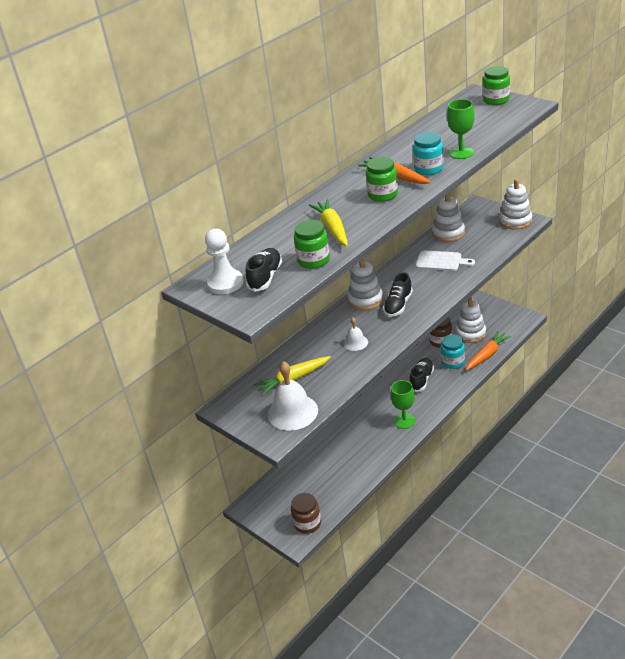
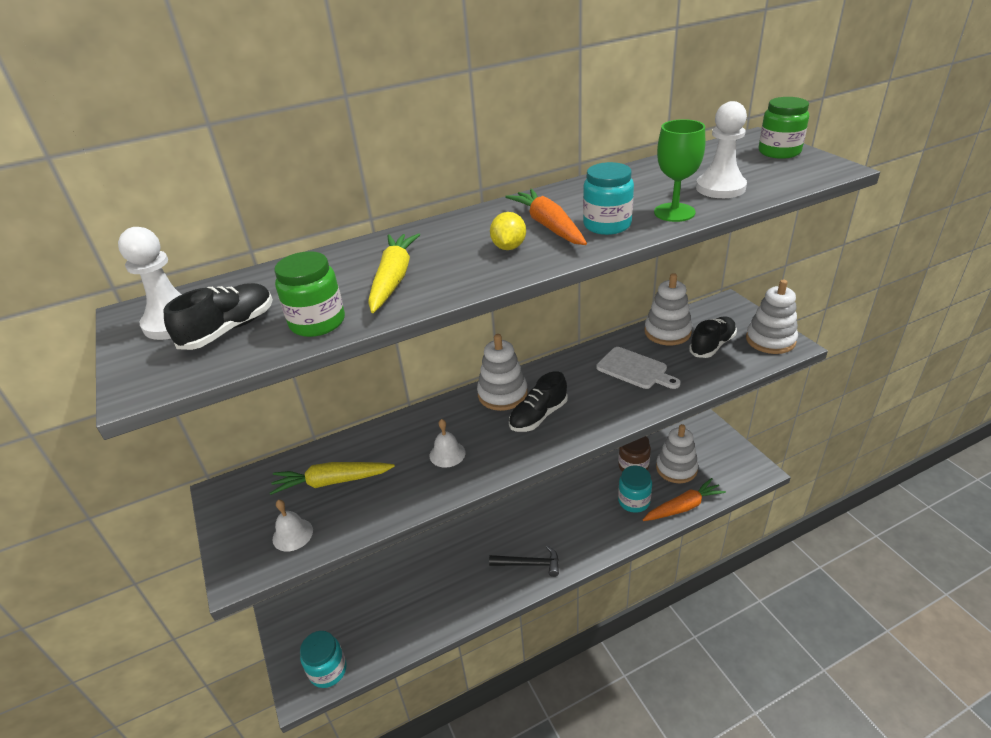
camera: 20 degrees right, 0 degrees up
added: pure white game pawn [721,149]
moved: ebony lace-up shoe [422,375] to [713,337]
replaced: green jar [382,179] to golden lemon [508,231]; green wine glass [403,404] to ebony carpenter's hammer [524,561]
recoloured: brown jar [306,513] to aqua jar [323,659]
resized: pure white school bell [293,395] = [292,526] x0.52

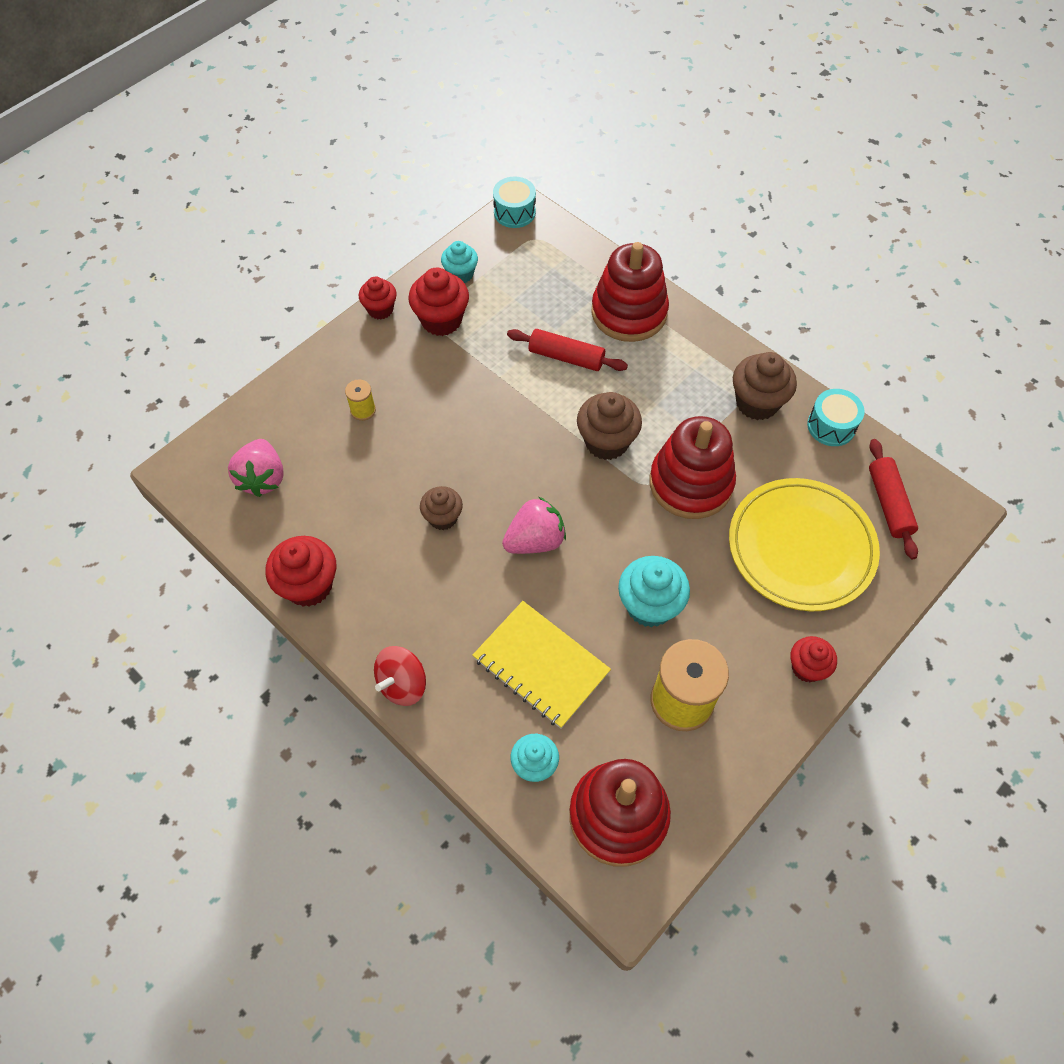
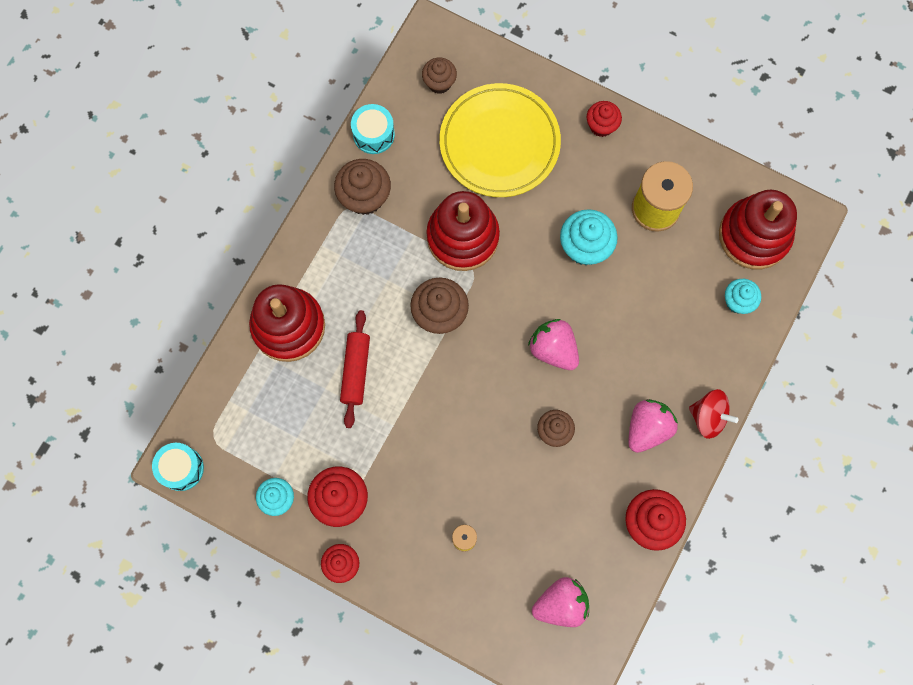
camera: 105 degrees left, 15 degrees up
removed: golden notebook [541,664]
added: rose-pink toy strawberry [653,426]
replaced: red pastry roller [893,499] to brown cupcake [439,75]

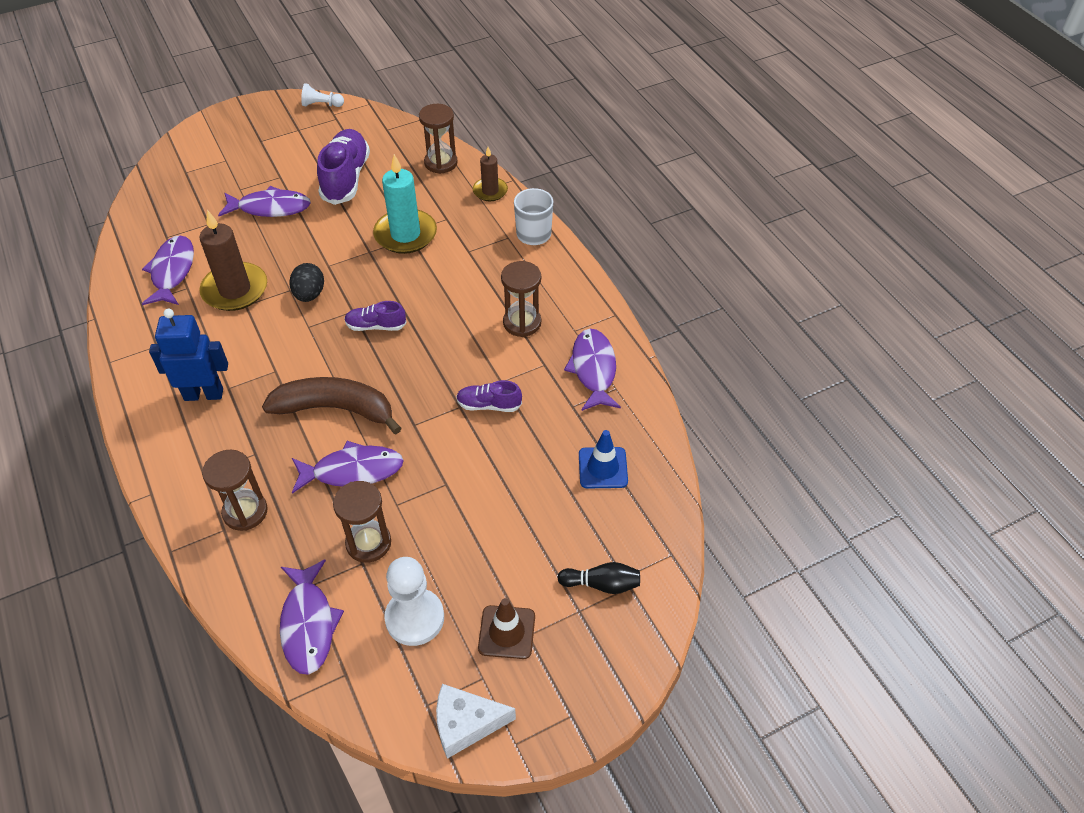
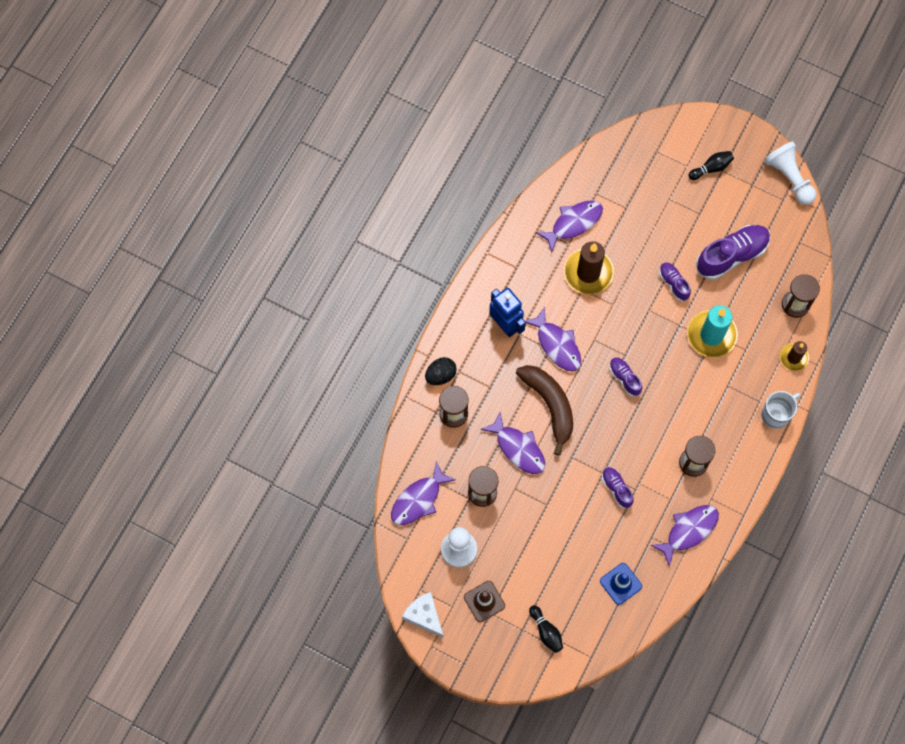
camera: 55 degrees right, 20 degrees up
added: purple lace-up shoe [675,281]; ebony tenpin [711,165]
moved: purple toy fish [264,201] to [553,339]; ebony egg shape [306,282] to [441,371]
resized: pure white game pawn [322,95] = [790,173] x1.77

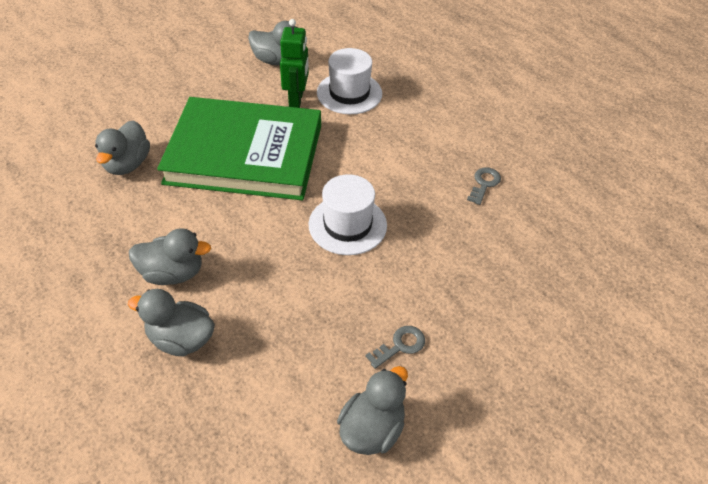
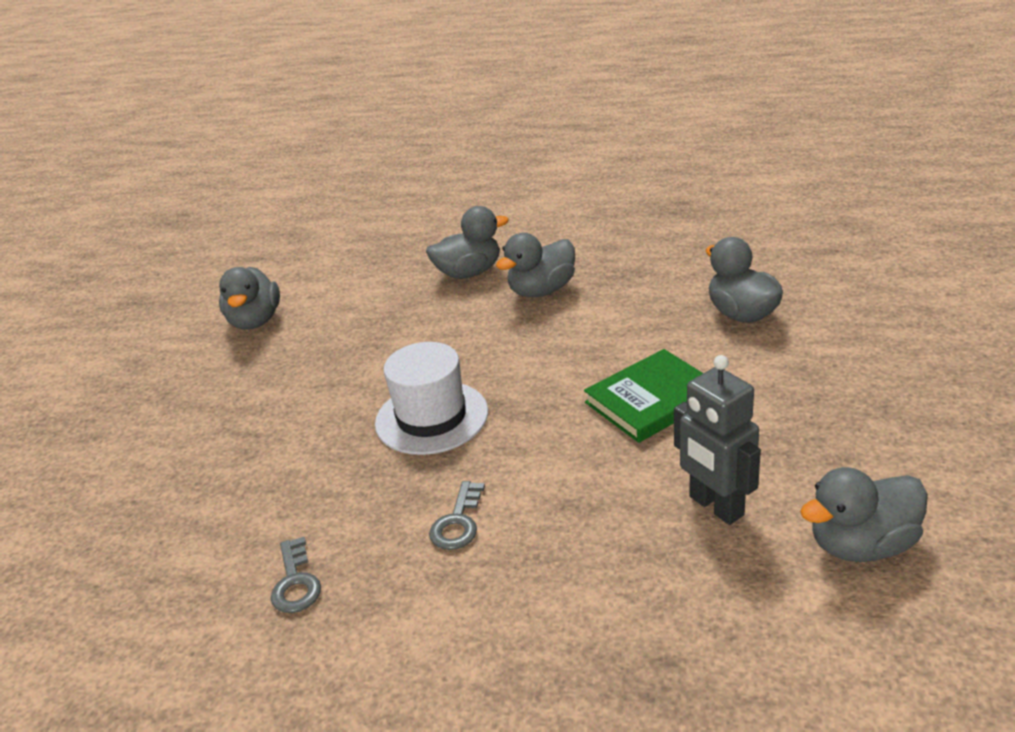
camera: 145 degrees right, 15 degrees down
removed: pure white hat [349,81]
moved: ash-grey latchkey [395,347] to [457,515]
recoloured: green toy robot [294,63] to ash-grey toy robot [717,440]
resized: green book [239,148] = [643,396] x0.48

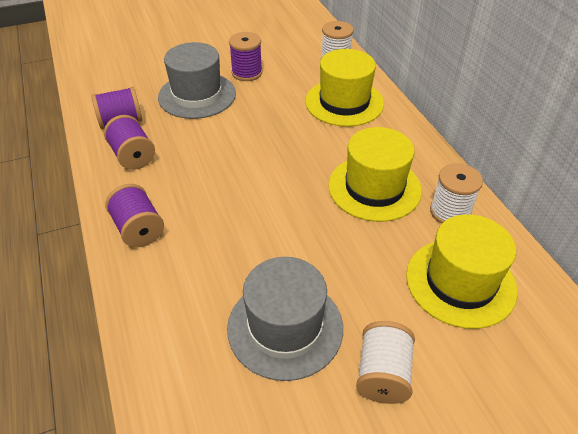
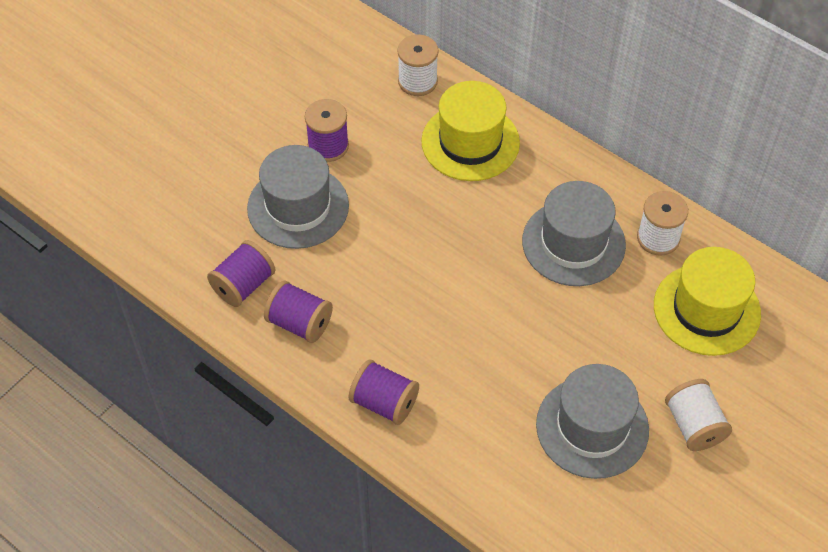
camera: 30 degrees left, 10 degrees up
recoloured: golden hat [375,174] to ash-grey hat [574,233]

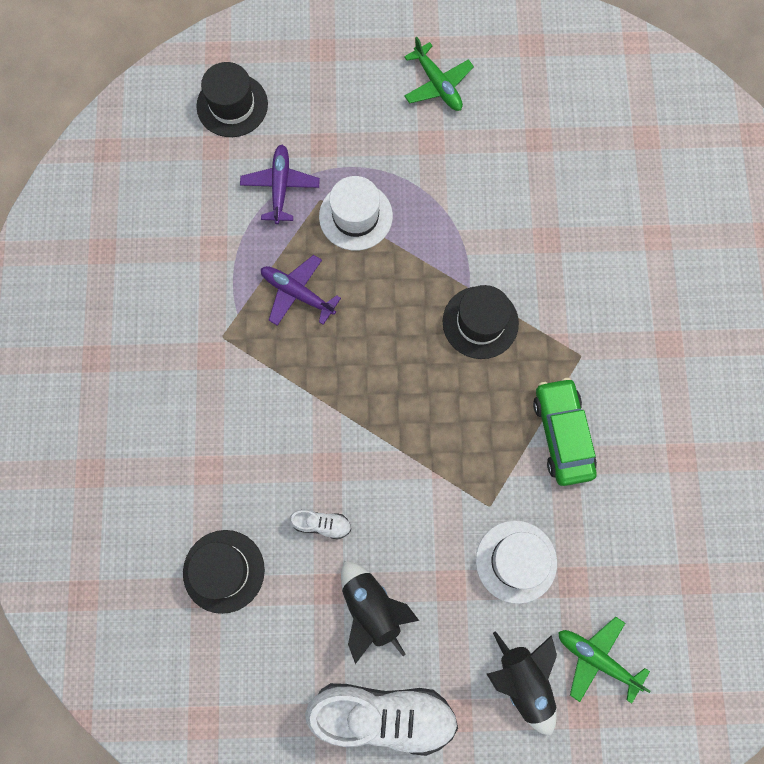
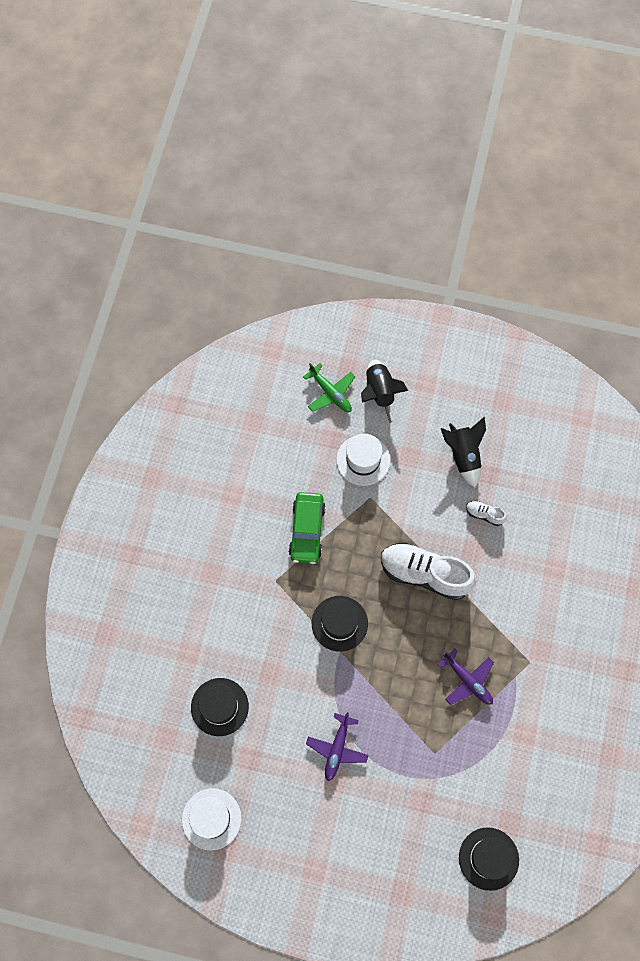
camera: 165 degrees left, 5 degrees down
removed: green aeroplane [439,74]
moved: ebony hat [224,572] to [220,707]; purple aeroplane [280,184] to [337,746]; pure white lace-up shoe [381,719] to [428,571]; pure white hat [356,213] to [211,819]

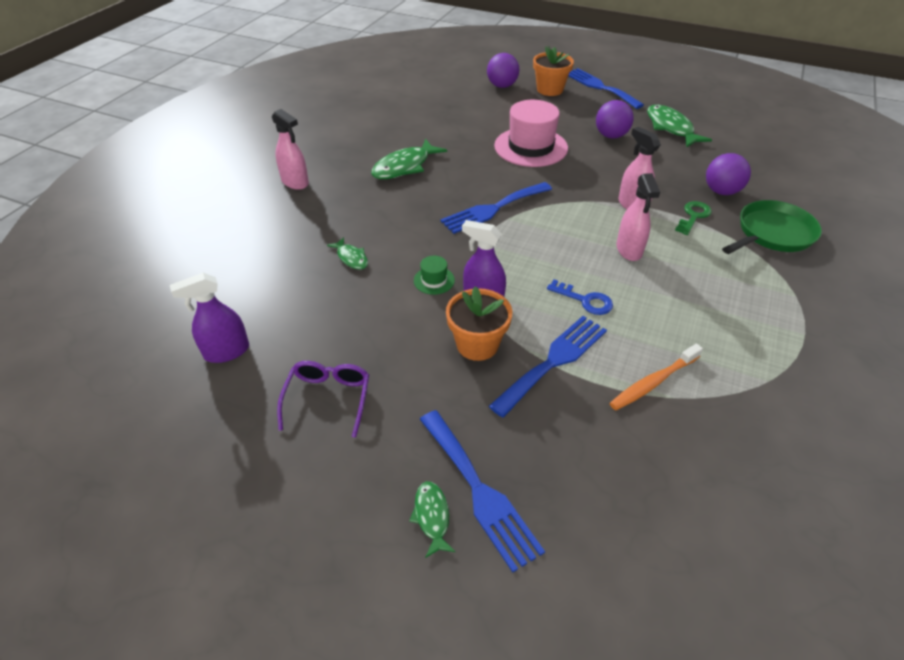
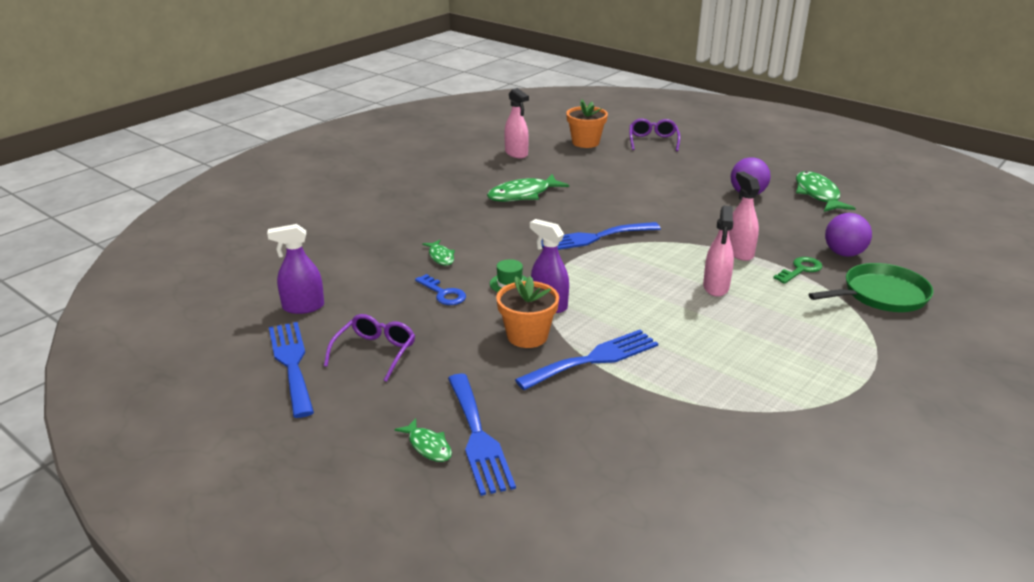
camera: 15 degrees right, 15 degrees down
removed: rose-pink hat [531,133]; bright orange dental brush [656,377]
moved: rose-pink spray bottle [290,149] to [516,123]; bright orange plant pot [553,71] to [587,123]; blue latchkey [580,297] to [440,289]; blue dinner fork [606,88] to [291,370]
replaced: purple sphere [503,70] to purple glasses [654,135]
turned: green toy fish [432,519] = [423,440] 135 degrees clockwise

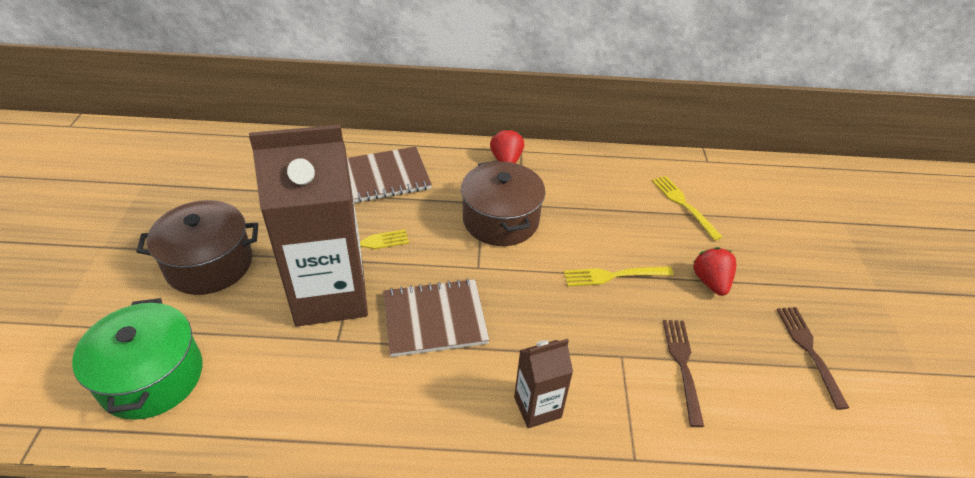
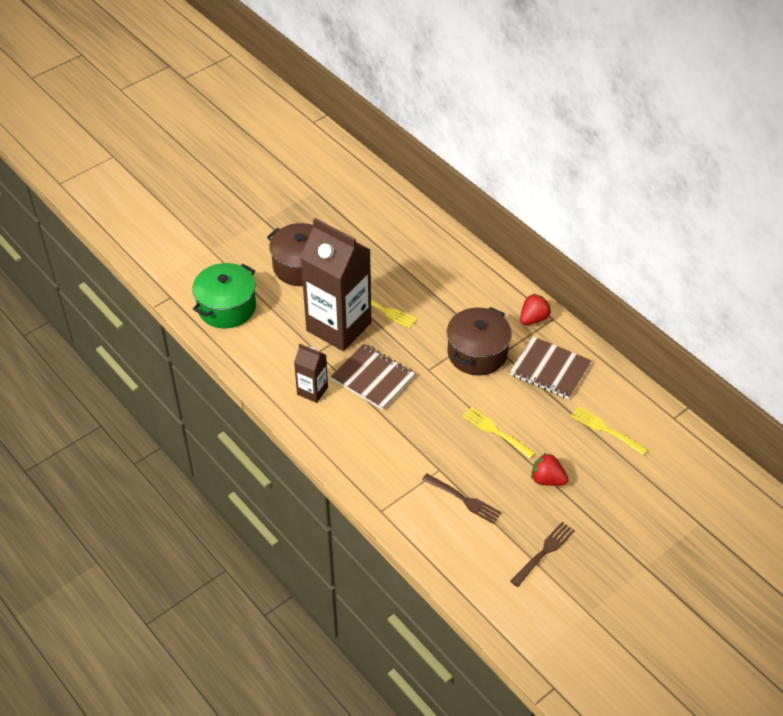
camera: 50 degrees right, 5 degrees up
moved: brown notebook [389,175] to [551,367]; brown milk carton [543,383] to [311,373]
turned: golden dinner fork [687,208] = [609,431] 75 degrees counterclockwise; brown dinner fork [683,373] = [462,498] 75 degrees clockwise; red toy strawberry [714,271] = [549,469] 105 degrees counterclockwise

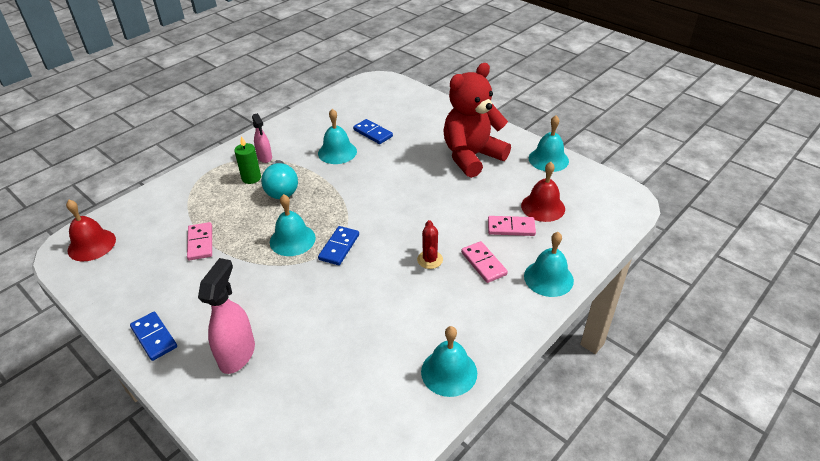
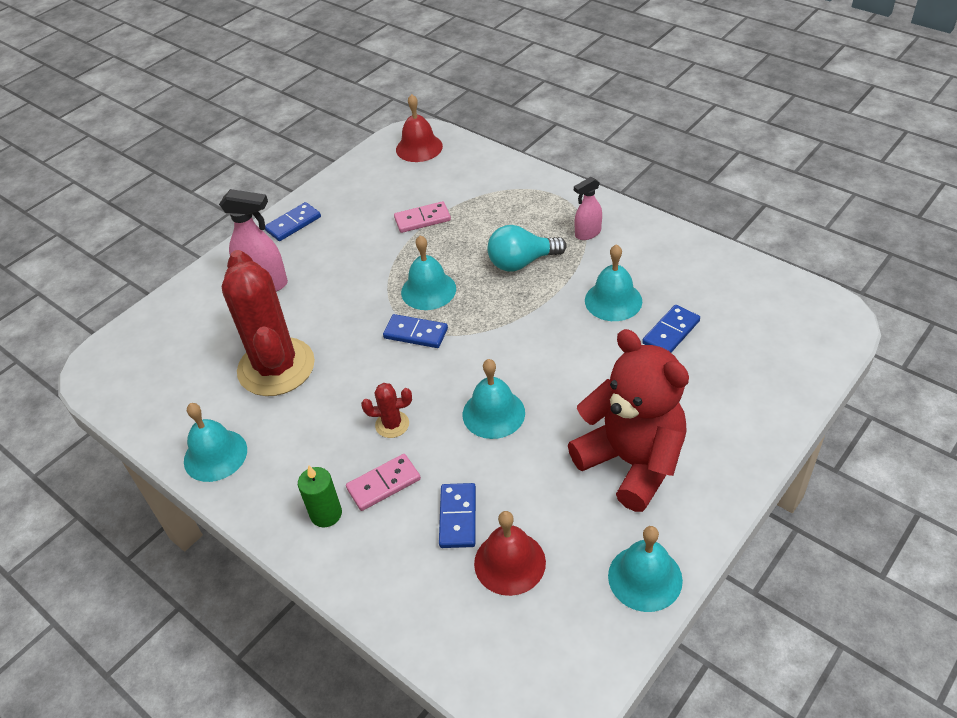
camera: 90 degrees right, 5 degrees up
added: red prickly plant [268,323]
moved: green wax candle [247,160] to [320,496]; aqua school bell [549,264] to [494,399]
recoloured: rose-pink domino [512,226] to blue domino [457,515]

